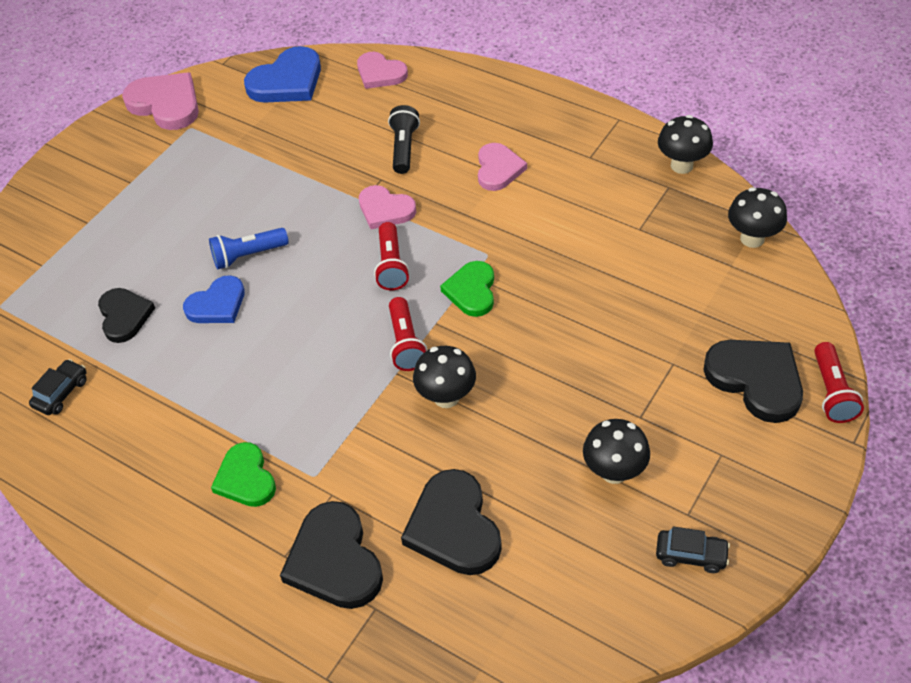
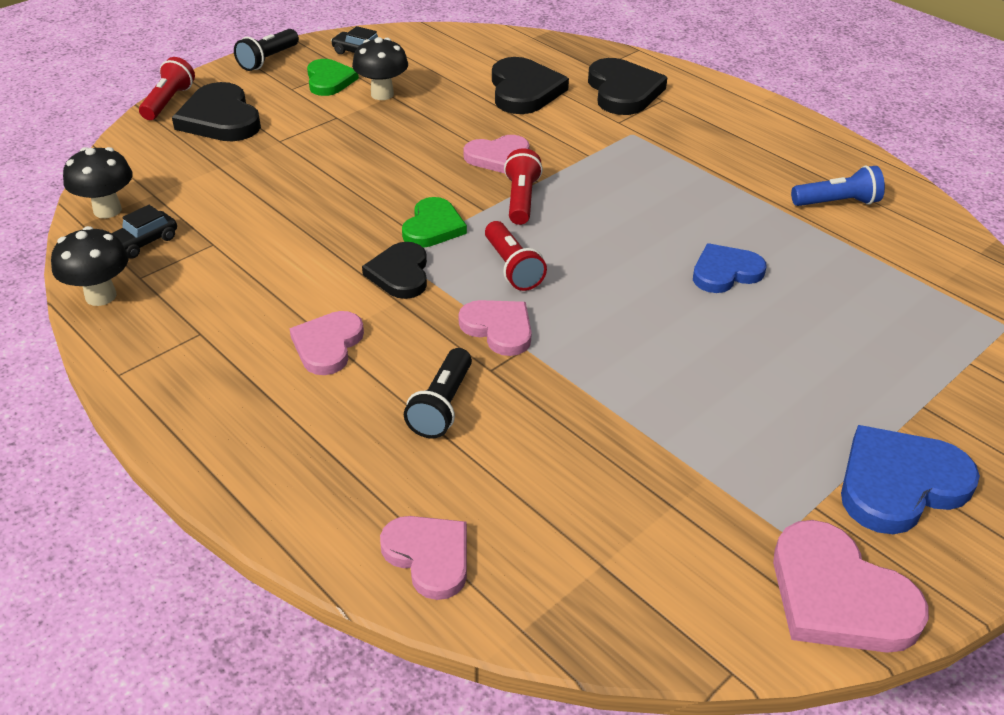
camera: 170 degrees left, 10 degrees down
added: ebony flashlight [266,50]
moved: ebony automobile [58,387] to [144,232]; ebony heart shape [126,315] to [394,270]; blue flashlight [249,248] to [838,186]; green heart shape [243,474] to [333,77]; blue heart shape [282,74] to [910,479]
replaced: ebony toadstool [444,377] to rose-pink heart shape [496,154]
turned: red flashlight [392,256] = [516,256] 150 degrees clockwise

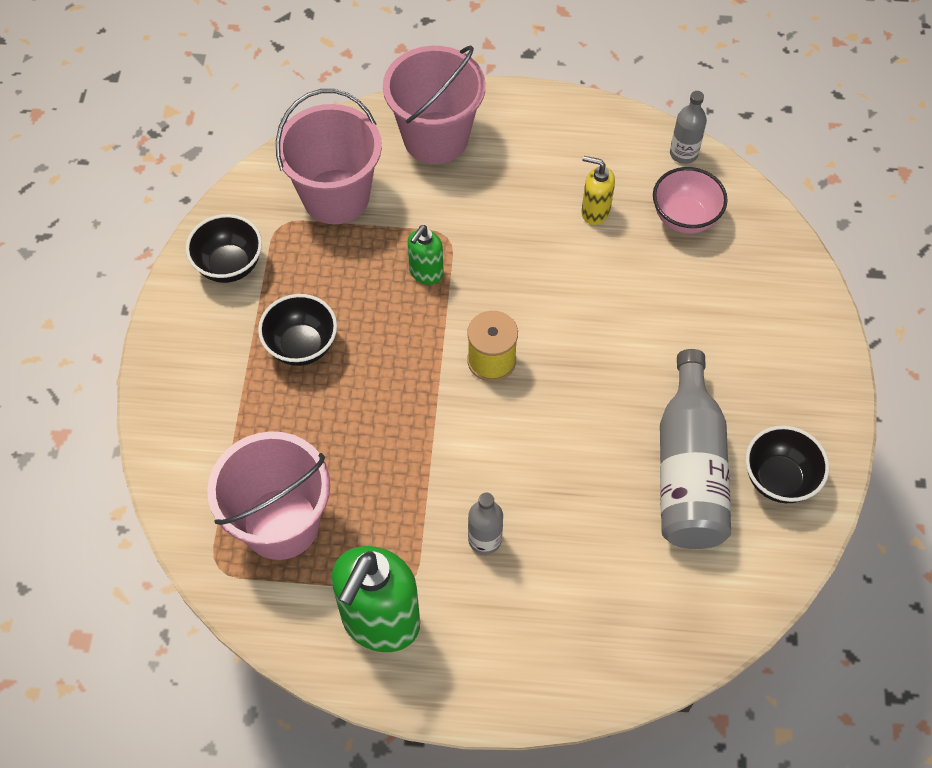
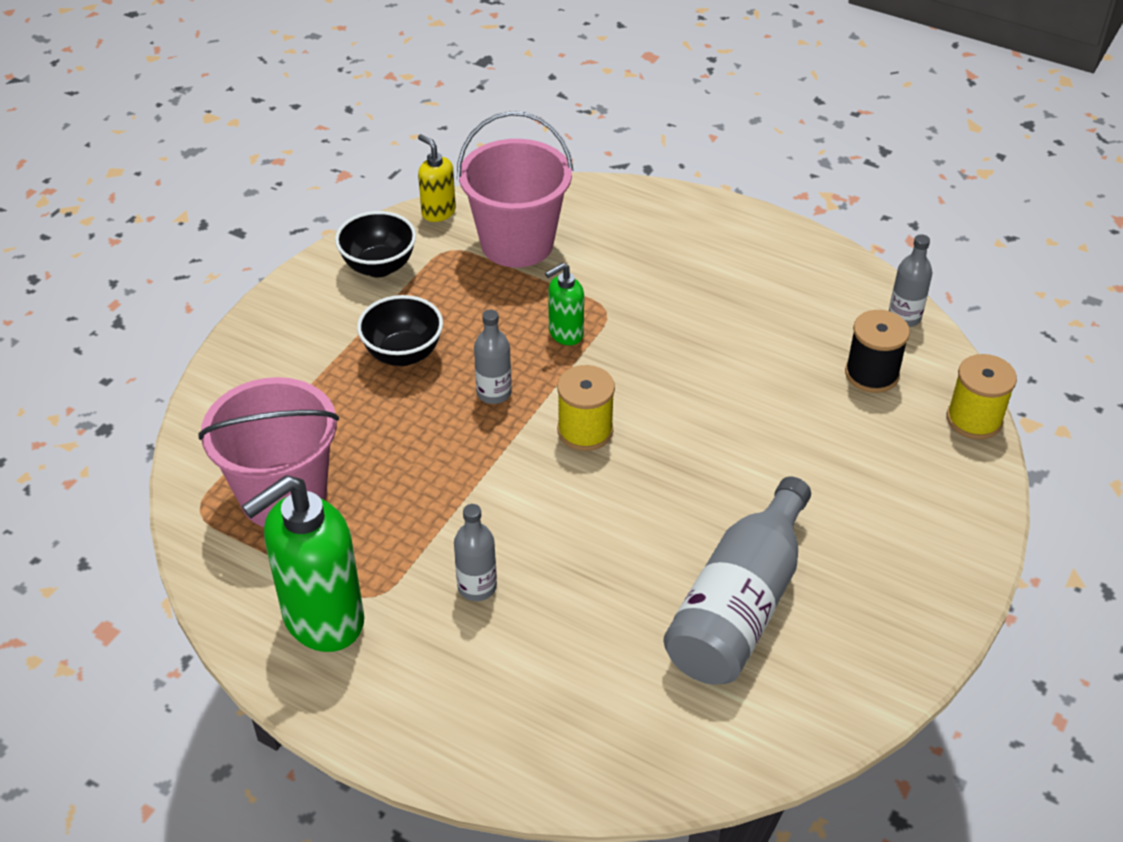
camera: 25 degrees right, 15 degrees down
removed: rose-pink pail [434,104]; ebony bowl [787,464]
added: ash-grey flask [493,357]; golden spool [982,397]
moved: golden pump bottle [598,190] to [437,178]
replaced: rose-pink bowl [690,200] to ebony spool [877,351]

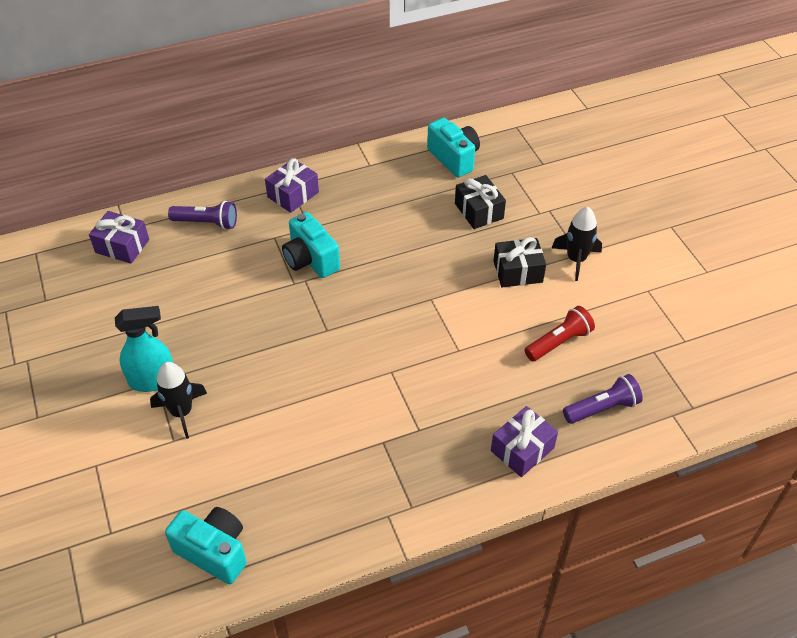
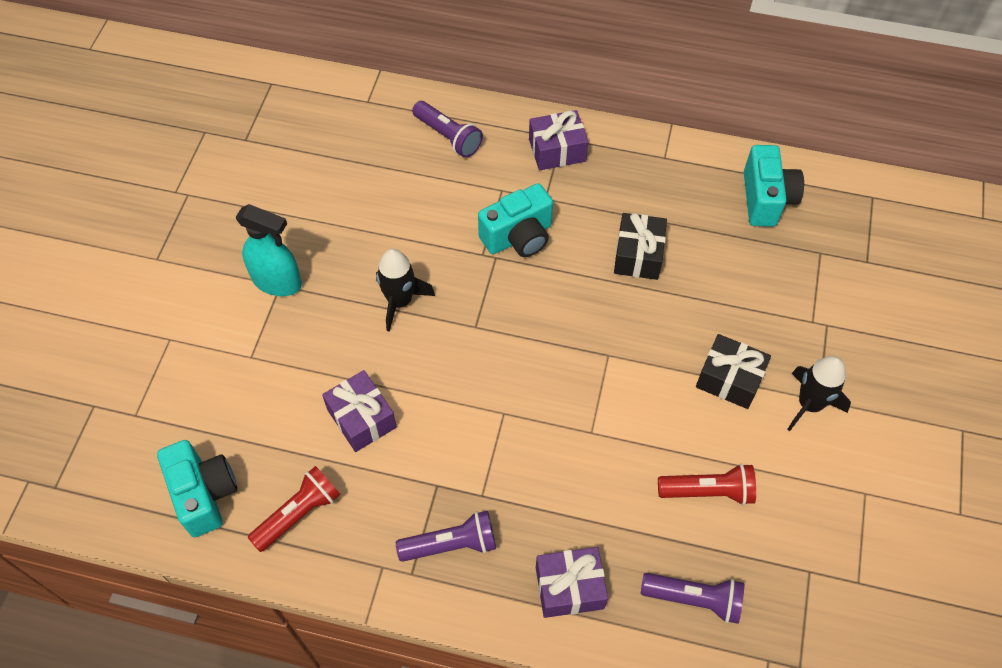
camera: 35 degrees right, 10 degrees up
added: red flashlight [294,509]; purple flashlight [446,536]
moved: purple gift [119,237] to [359,411]; ebony spaceship [178,400] to [405,290]; ebony gift [480,202] to [640,246]
turned: aqua photo camera [311,245] = [515,220] 120 degrees counterclockwise

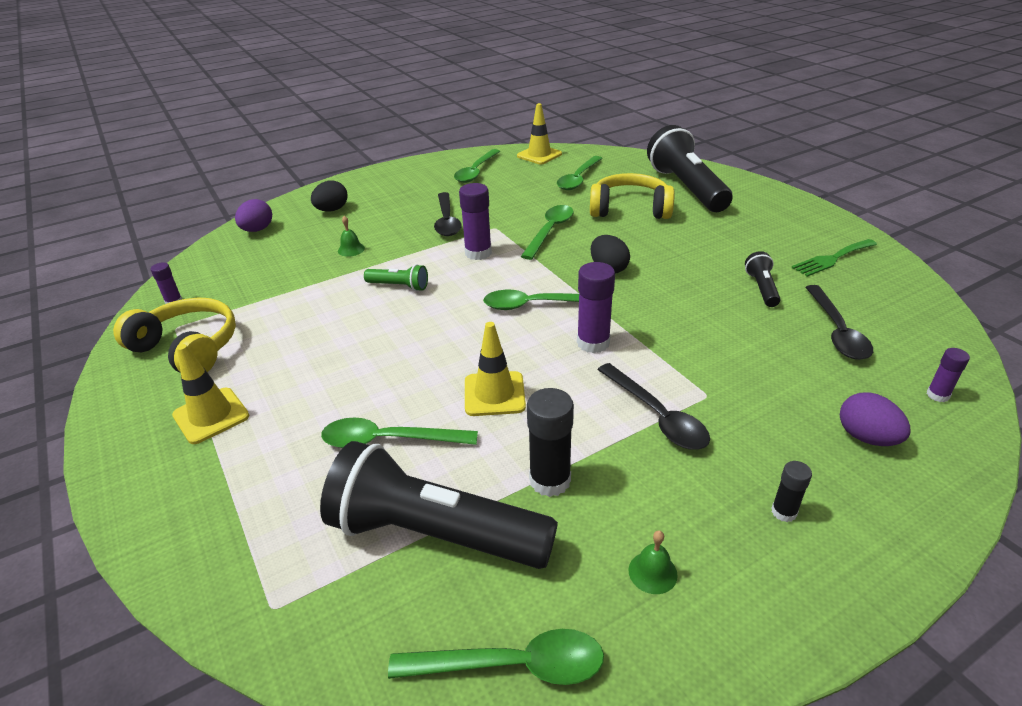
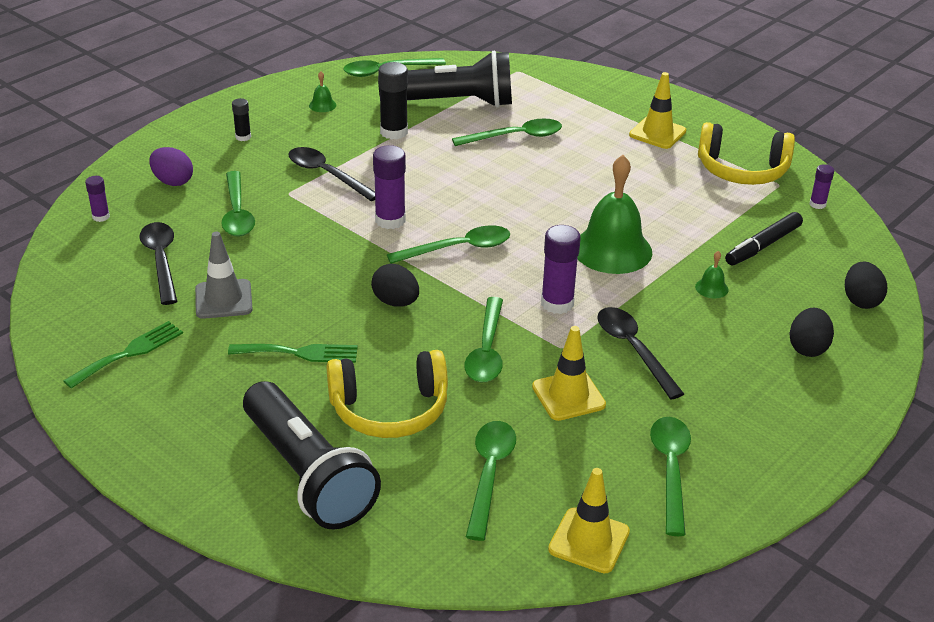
camera: 160 degrees right, 0 degrees up
added: green teaspoon [238,203]; green dinner fork [293,353]; ebony marker pen [764,239]
moved: golden traffic cone [495,369] to [569,373]
replaced: green flashlight [396,277] to green school bell [614,214]; ebony flashlight [763,279] to ash-grey traffic cone [224,275]
recoloured: purple egg shape [253,215] to ebony egg shape [866,285]

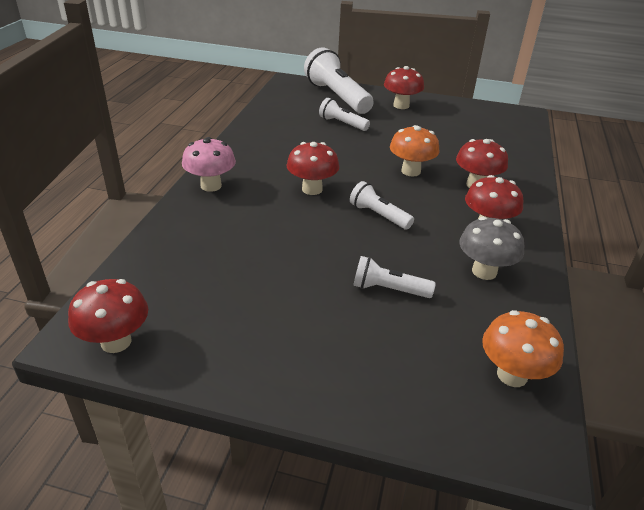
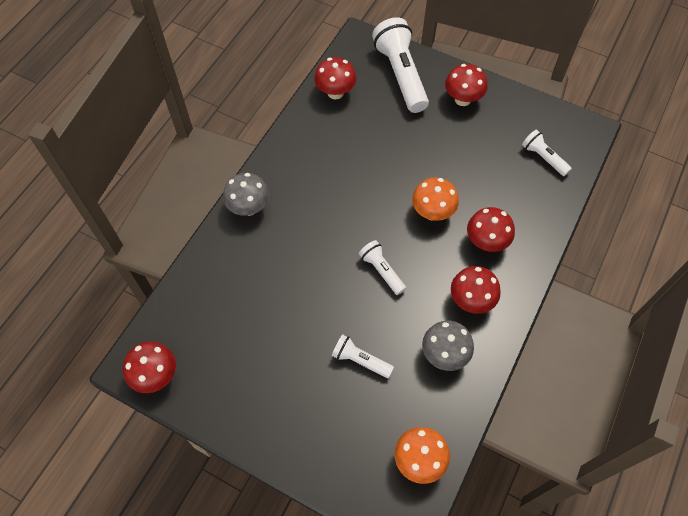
camera: 15 degrees right, 25 degrees up
moved: red toadstool [313,168] to [335,78]; pure white flashlight [344,114] to [547,153]
recoloured: rose-pink toadstool [209,164] to ash-grey toadstool [246,194]

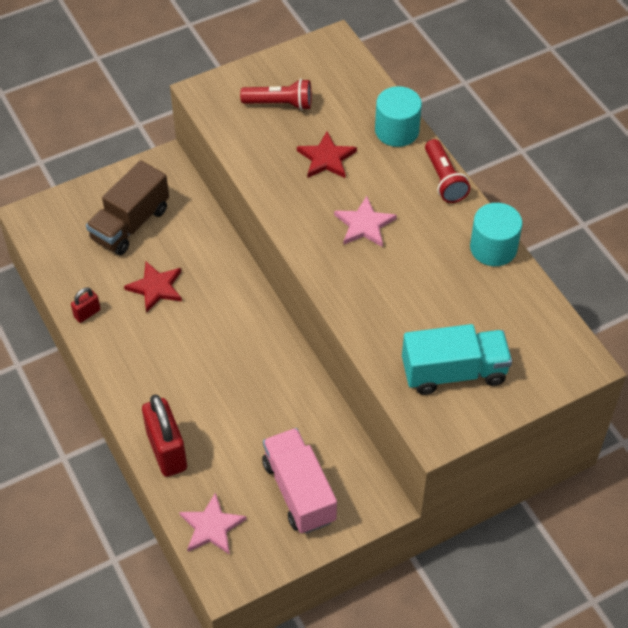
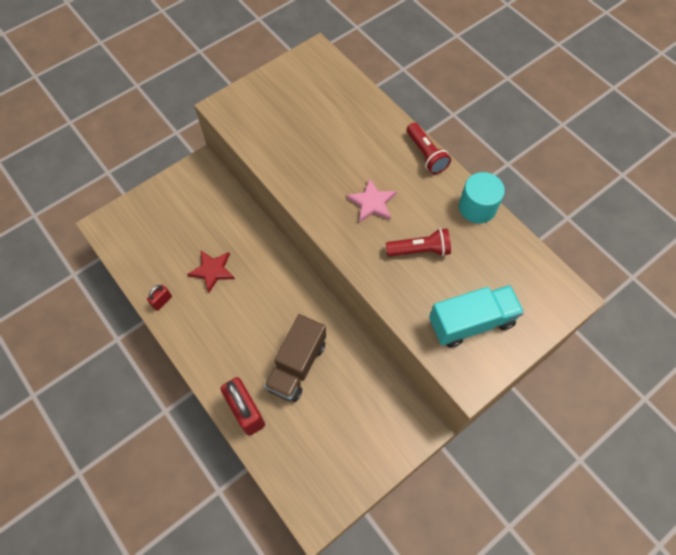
camera: 10 degrees left, 10 degrees up
removed: rose-pink five-pointed star [212,523]; rose-pink toy truck [299,481]; red five-pointed star [327,155]; aqua cylinder [398,116]
moved: brown toy truck [127,207] to [295,358]; red flashlight [275,94] to [418,242]

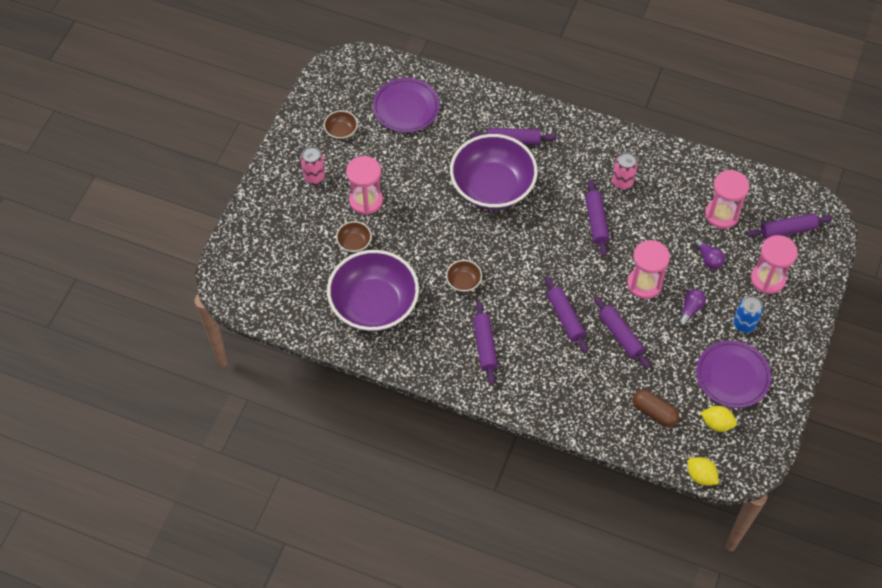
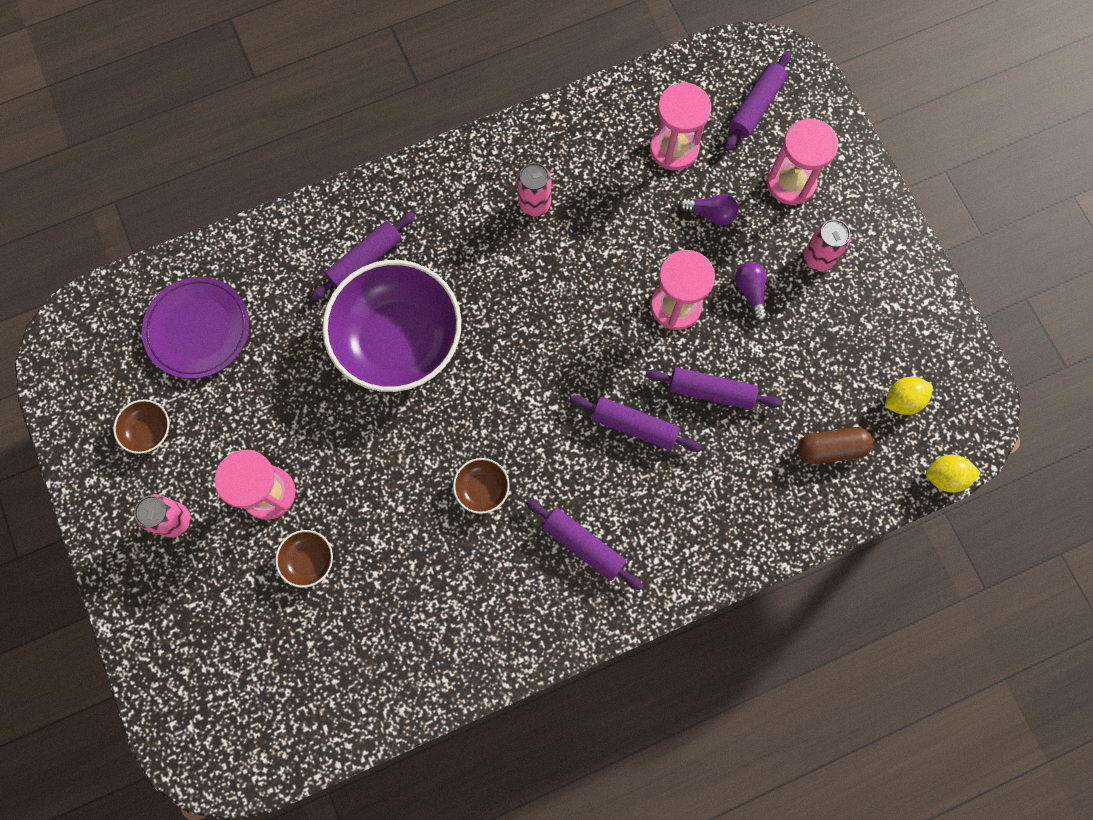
camera: 45 degrees left, 15 degrees up
removed: purple bowl [373,291]; purple pastry roller [597,218]; purple flat dish [733,374]
recoloured: blue soda can [748,314] to rose-pink soda can [827,245]

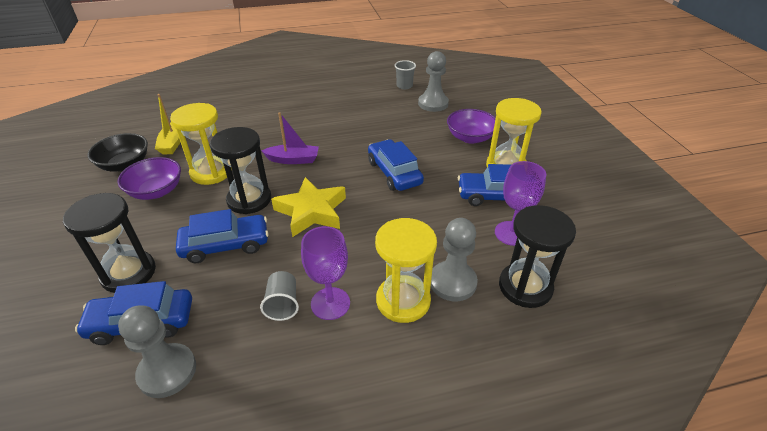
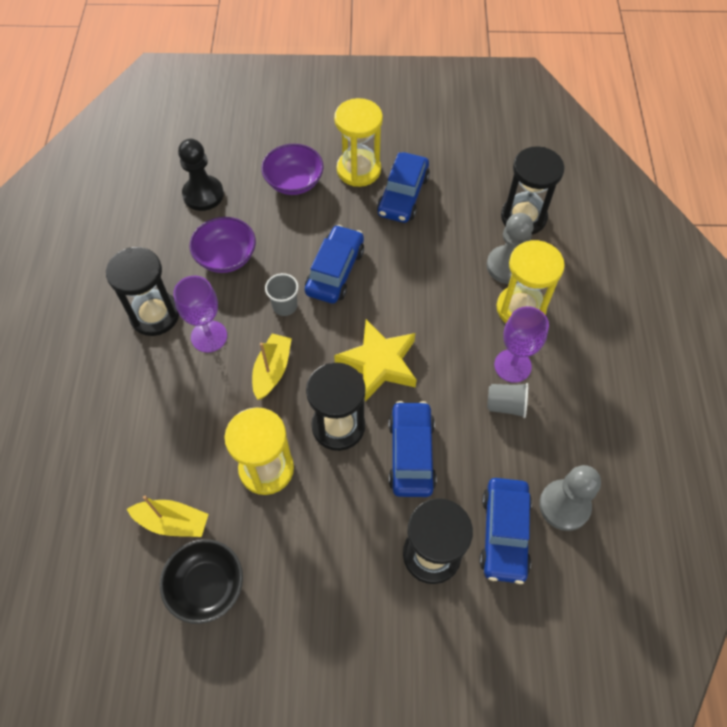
camera: 75 degrees left, 20 degrees up
added: ebony hourglass [142,291]
moved: purple bowl [149,178] to [223,245]; ash-grey cup [405,74] to [282,294]; purple wine glass [520,203] to [200,314]
recoloured: purple sailboat [290,138] to golden sailboat [272,367]; ash-grey game pawn [433,81] to ebony game pawn [201,175]
turned: blue automobile [396,165] = [334,264] 120 degrees clockwise

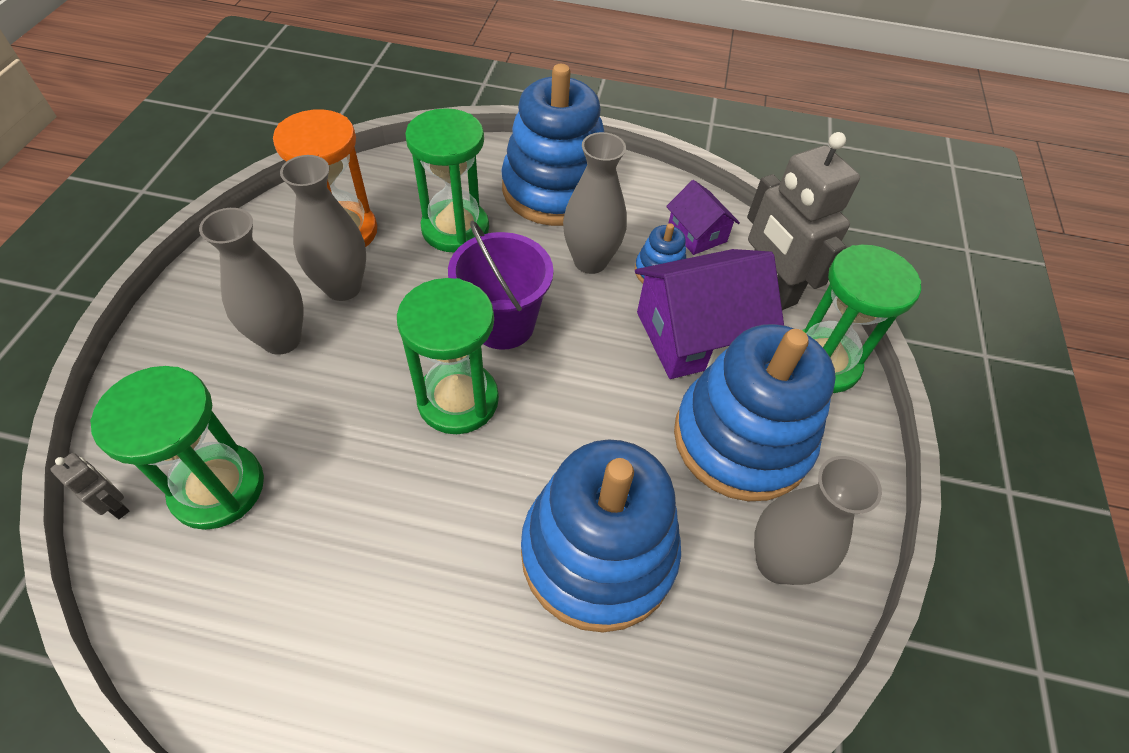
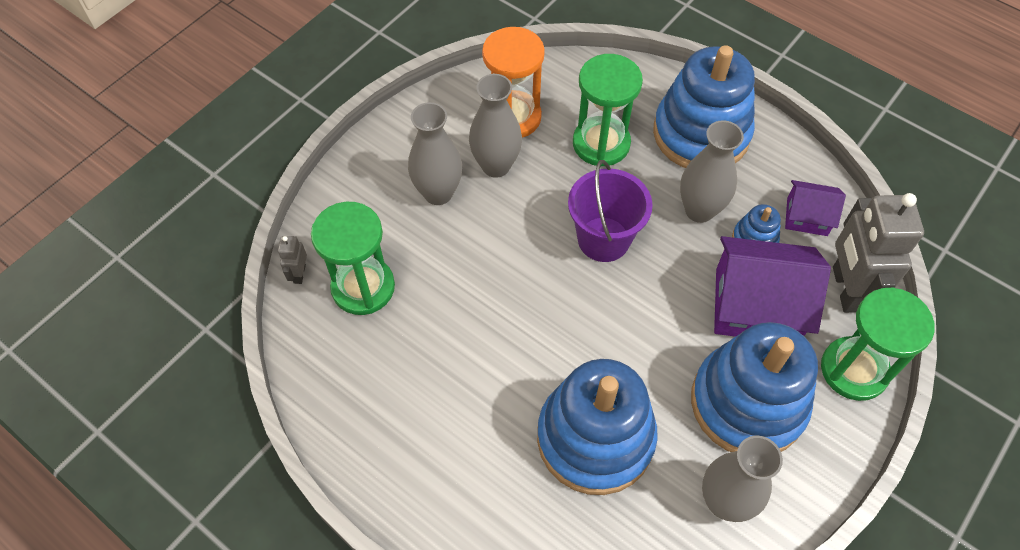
camera: 30 degrees right, 5 degrees up
removed: green hourglass [448,356]
turned: ash-grey toy robot [89,486] = [292,260] 150 degrees counterclockwise; purple toy house [703,217] = [815,208] 75 degrees counterclockwise

